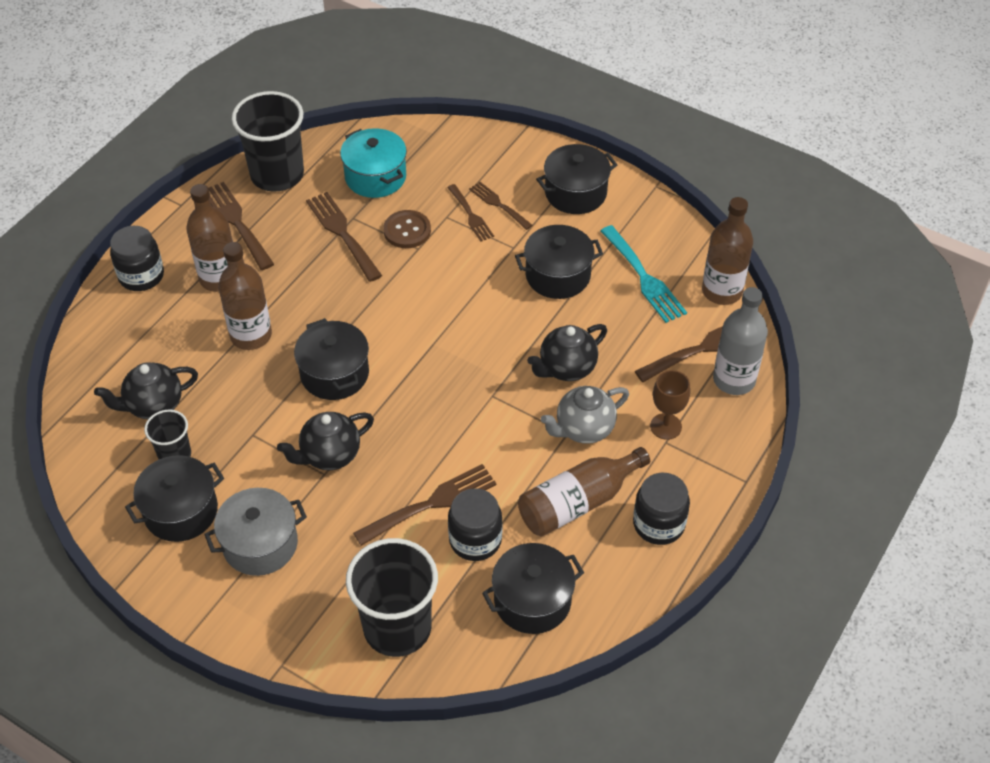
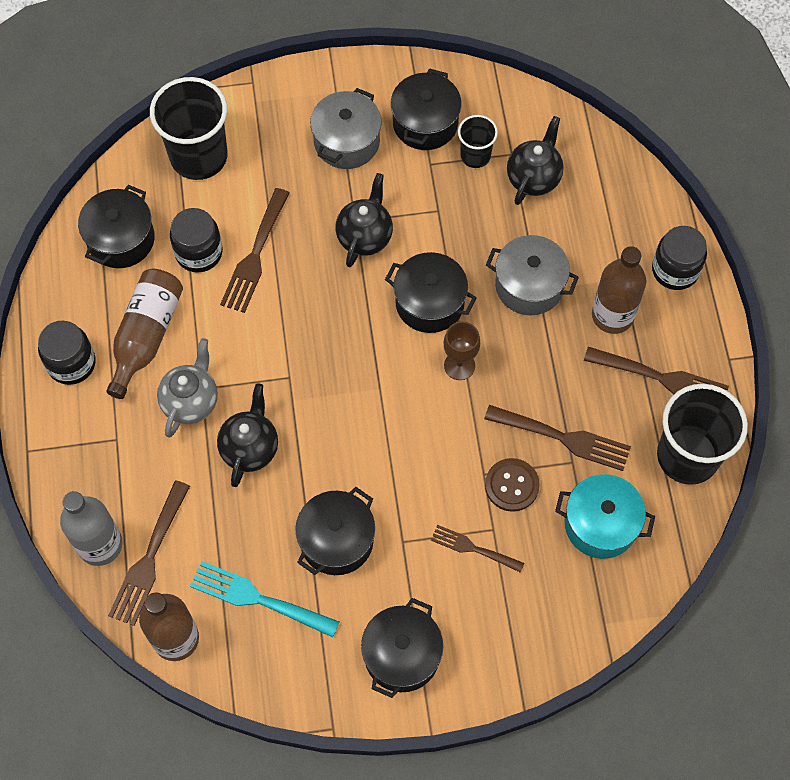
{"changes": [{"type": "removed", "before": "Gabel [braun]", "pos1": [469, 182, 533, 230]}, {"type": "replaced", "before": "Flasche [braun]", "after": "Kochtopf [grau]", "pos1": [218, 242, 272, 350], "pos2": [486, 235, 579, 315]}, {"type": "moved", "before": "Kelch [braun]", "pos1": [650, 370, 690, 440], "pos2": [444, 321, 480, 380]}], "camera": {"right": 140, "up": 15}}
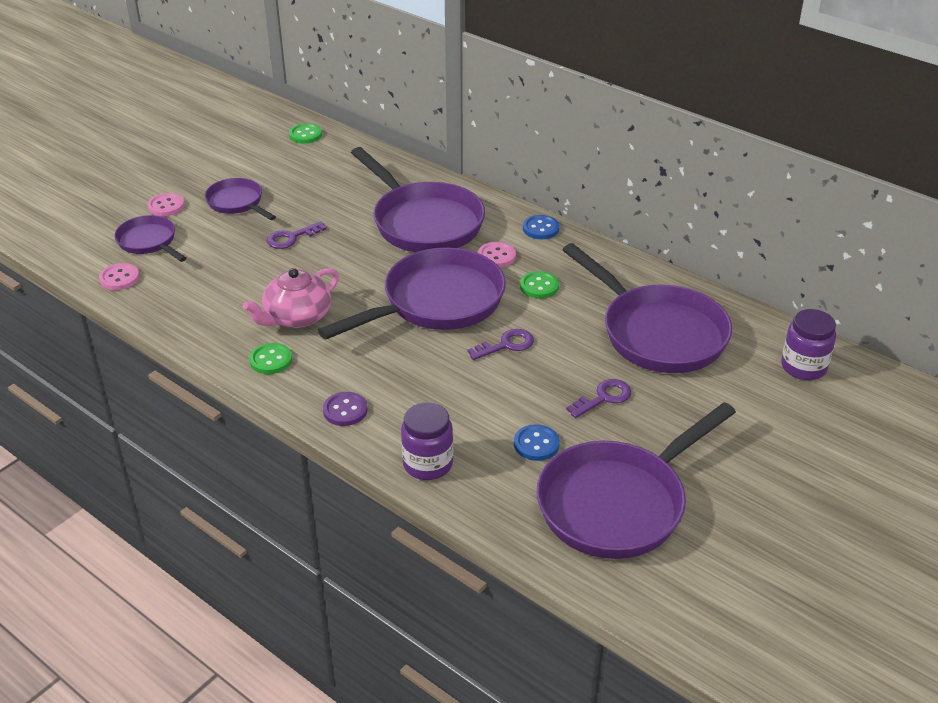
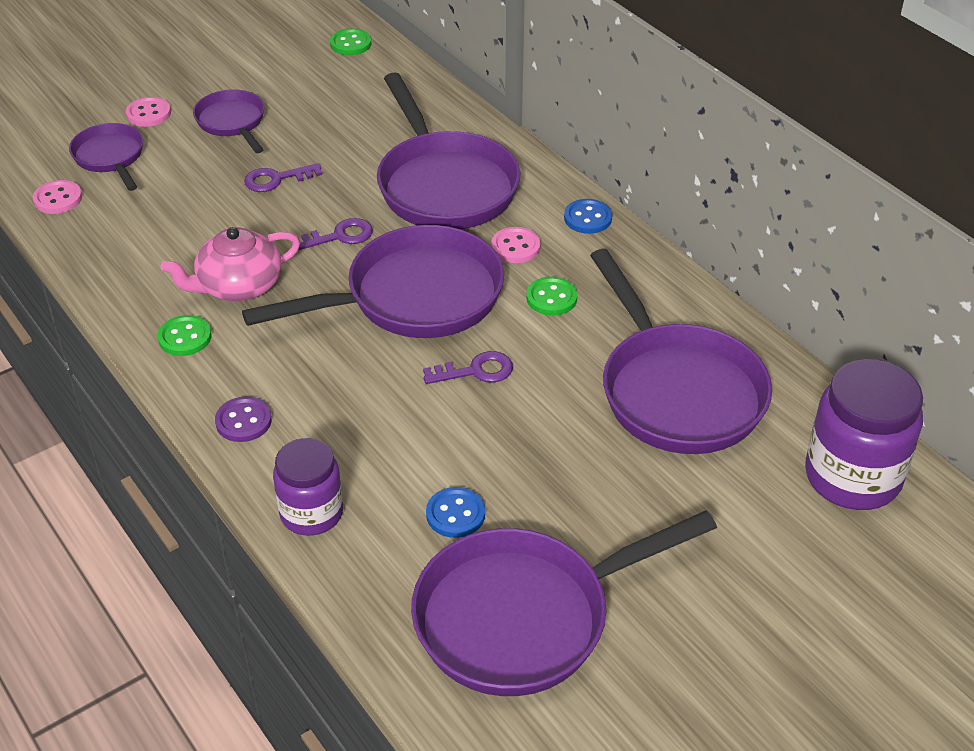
{"changes": [{"type": "resized", "before": "Einmachglas [lila]", "pos1": [781, 309, 836, 380], "pos2": [805, 359, 923, 510], "scale": 1.56}, {"type": "moved", "before": "Schlüssel [lila]", "pos1": [566, 379, 631, 418], "pos2": [297, 218, 373, 250]}], "camera": {"right": 15, "up": 5}}
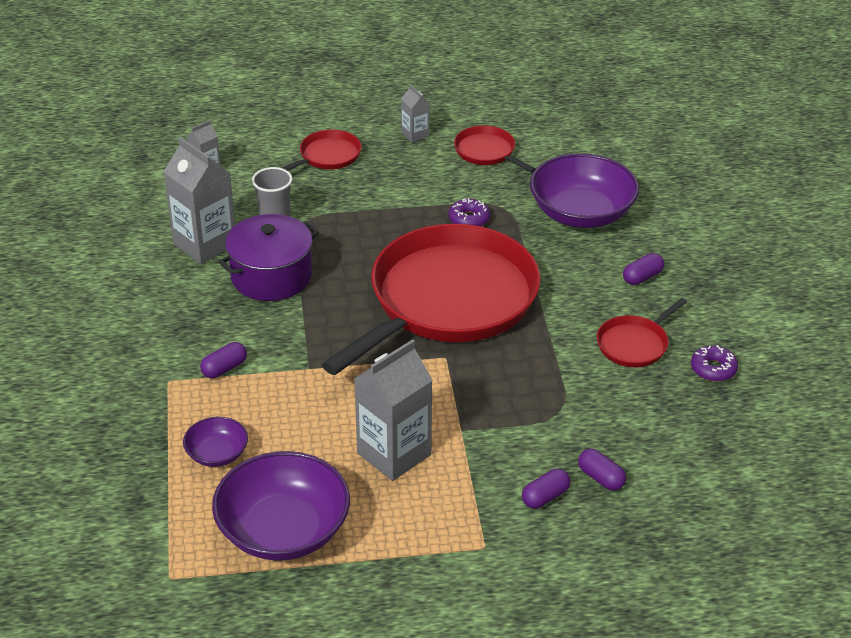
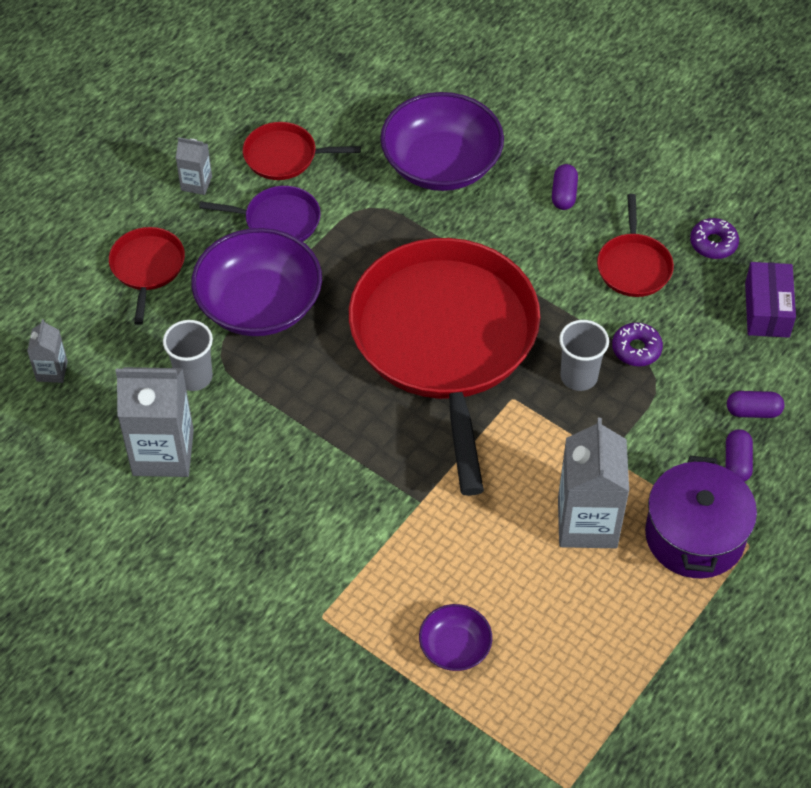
{"changes": [{"type": "moved", "before": "Donut [lila]", "pos1": [449, 198, 490, 226], "pos2": [612, 322, 663, 366]}, {"type": "moved", "before": "Kochtopf [lila]", "pos1": [218, 214, 319, 301], "pos2": [645, 456, 757, 578]}, {"type": "removed", "before": "Kapsel [lila]", "pos1": [200, 342, 247, 378]}, {"type": "moved", "before": "Schüssel [lila]", "pos1": [212, 451, 350, 561], "pos2": [191, 228, 322, 336]}, {"type": "added", "after": "Pfanne [lila]", "pos2": [199, 186, 321, 242]}, {"type": "added", "after": "Schachtel [lila]", "pos2": [745, 262, 796, 338]}, {"type": "added", "after": "Becher [grau]", "pos2": [559, 320, 609, 391]}], "camera": {"right": -45, "up": 15}}
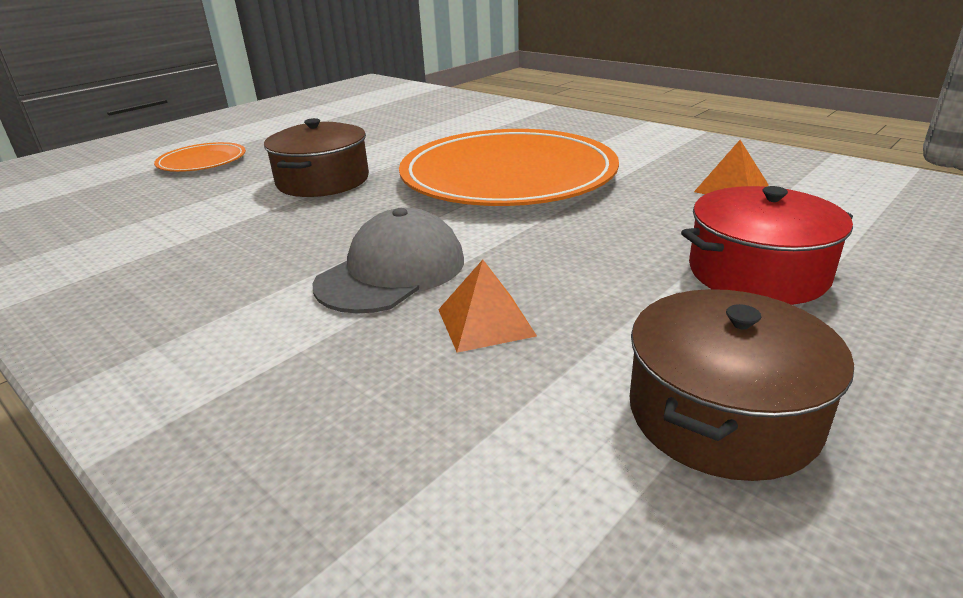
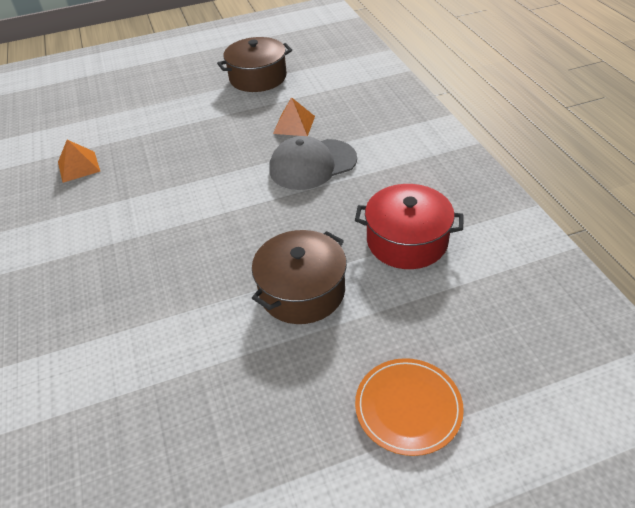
{"changes": [{"type": "removed", "before": "Teller [orange]", "pos1": [399, 129, 619, 206]}, {"type": "moved", "before": "Kochtopf [rot]", "pos1": [681, 186, 853, 305], "pos2": [355, 184, 464, 269]}], "camera": {"right": -150, "up": 15}}
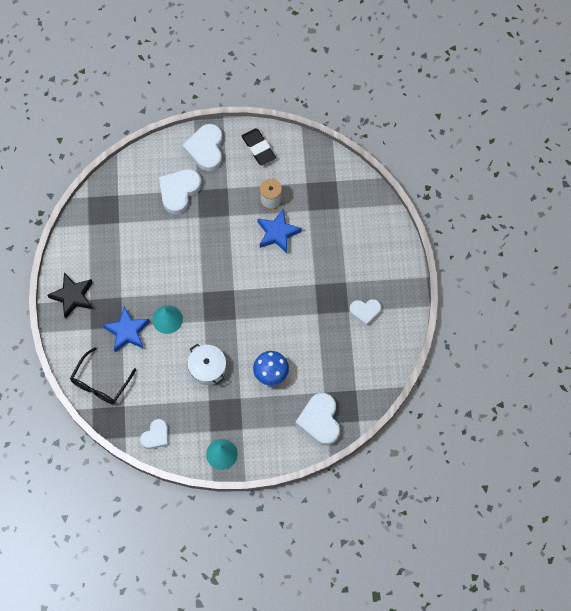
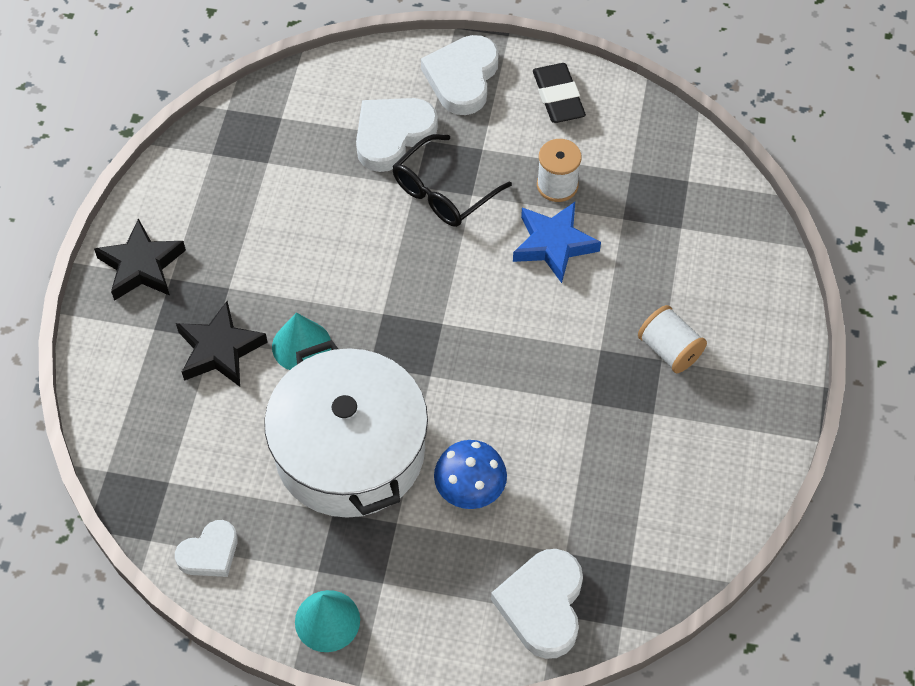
{"changes": [{"type": "removed", "before": "Herz [weiß]", "pos1": [349, 299, 381, 326]}, {"type": "recoloured", "before": "Stern [blau]", "after": "Stern [schwarz]", "pos1": [103, 306, 150, 352], "pos2": [176, 301, 268, 387]}, {"type": "resized", "before": "Kochtopf [weiß]", "pos1": [187, 344, 226, 385], "pos2": [264, 340, 428, 518], "scale": 2.05}, {"type": "moved", "before": "Brille [schwarz]", "pos1": [70, 347, 136, 404], "pos2": [392, 134, 512, 227]}, {"type": "added", "after": "Garnrolle [weiß]", "pos2": [638, 305, 707, 373]}], "camera": {"right": 15, "up": -10}}
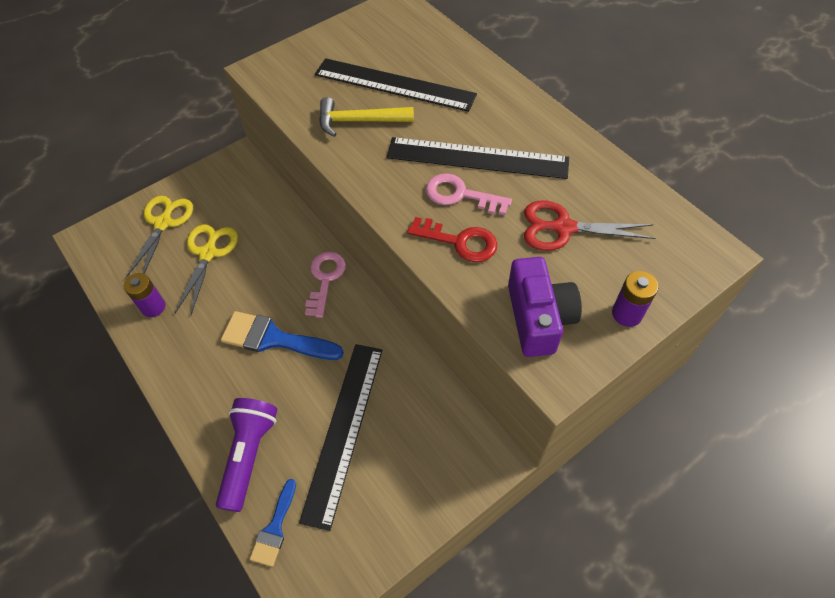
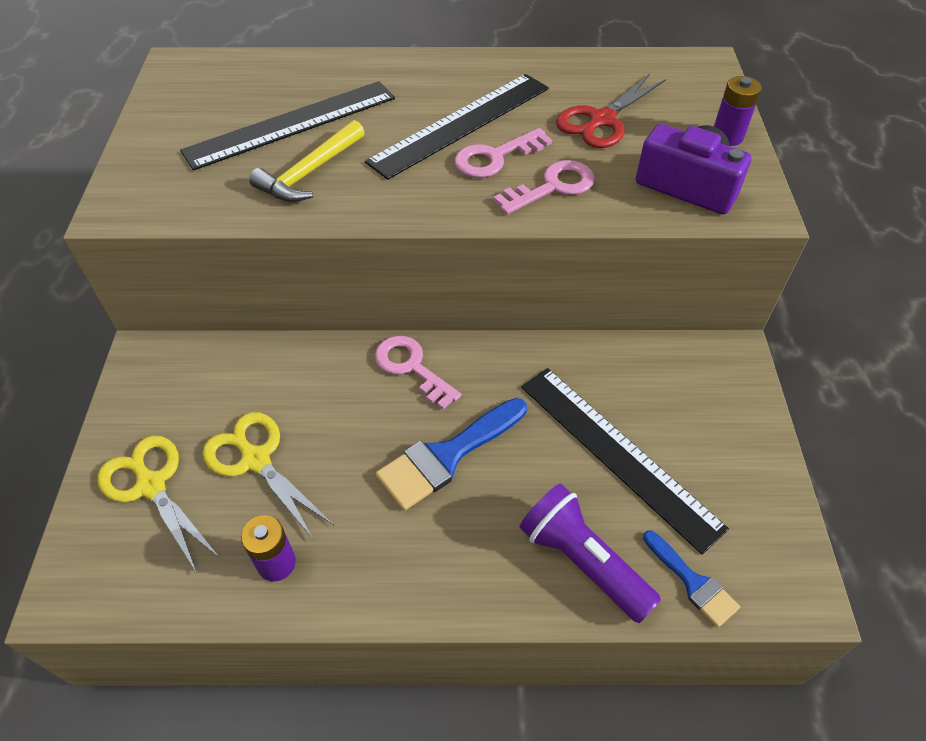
{"changes": [{"type": "recoloured", "before": "Schlüssel [rot]", "after": "Schlüssel [rosa]", "pos1": [407, 217, 497, 262], "pos2": [493, 160, 595, 215]}], "camera": {"right": -55, "up": -5}}
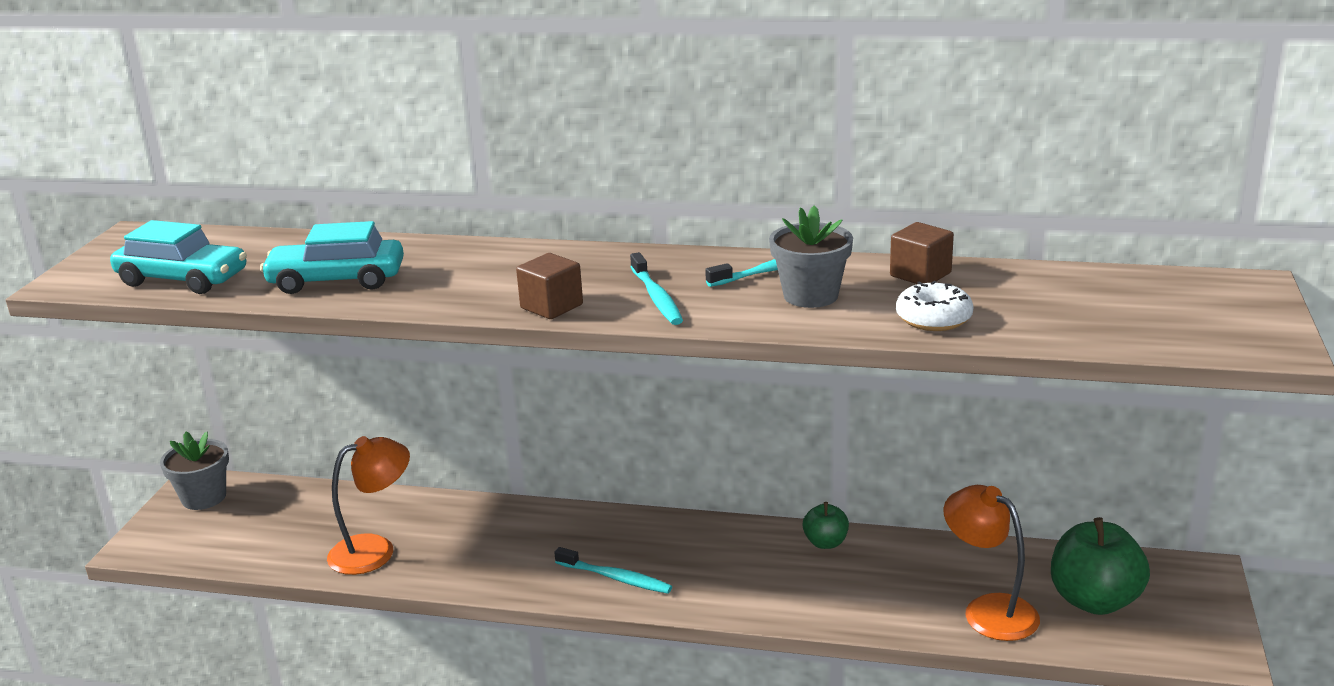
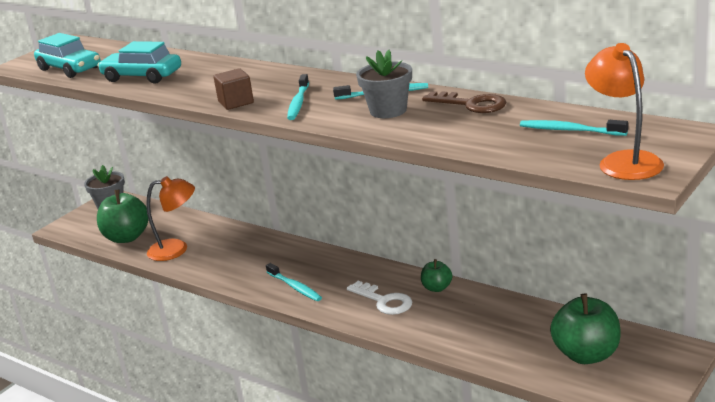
{"changes": [{"type": "replaced", "before": "Kubus [braun]", "after": "Schlüssel [braun]", "pos1": [890, 222, 954, 284], "pos2": [422, 91, 507, 113]}, {"type": "removed", "before": "Donut [weiß]", "pos1": [896, 281, 974, 331]}, {"type": "moved", "before": "Lampe [orange]", "pos1": [944, 485, 1040, 641], "pos2": [585, 43, 664, 180]}, {"type": "added", "after": "Zahnbürste [türkis]", "pos2": [520, 120, 628, 136]}, {"type": "added", "after": "Apfel [grün]", "pos2": [97, 190, 149, 243]}, {"type": "added", "after": "Schlüssel [weiß]", "pos2": [347, 281, 412, 315]}], "camera": {"right": 25, "up": 0}}
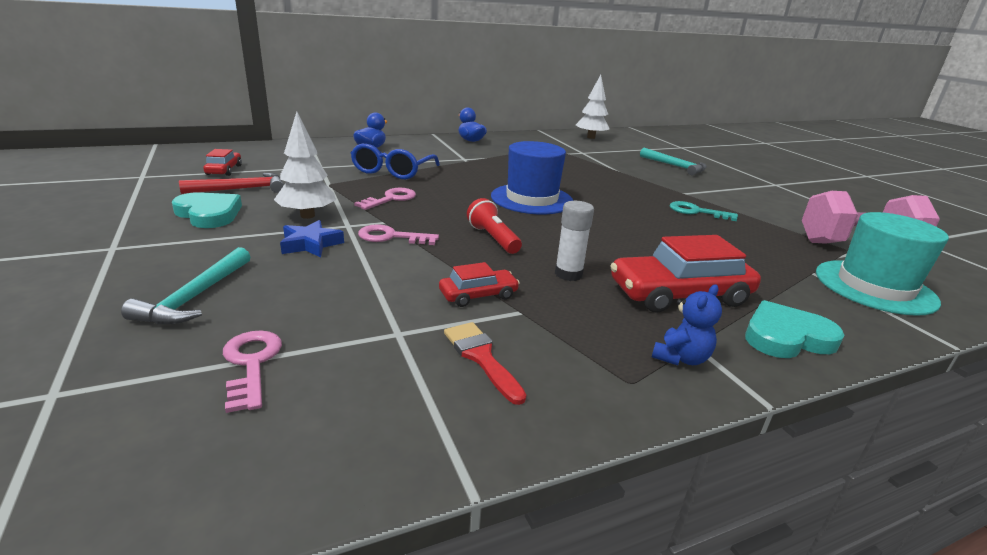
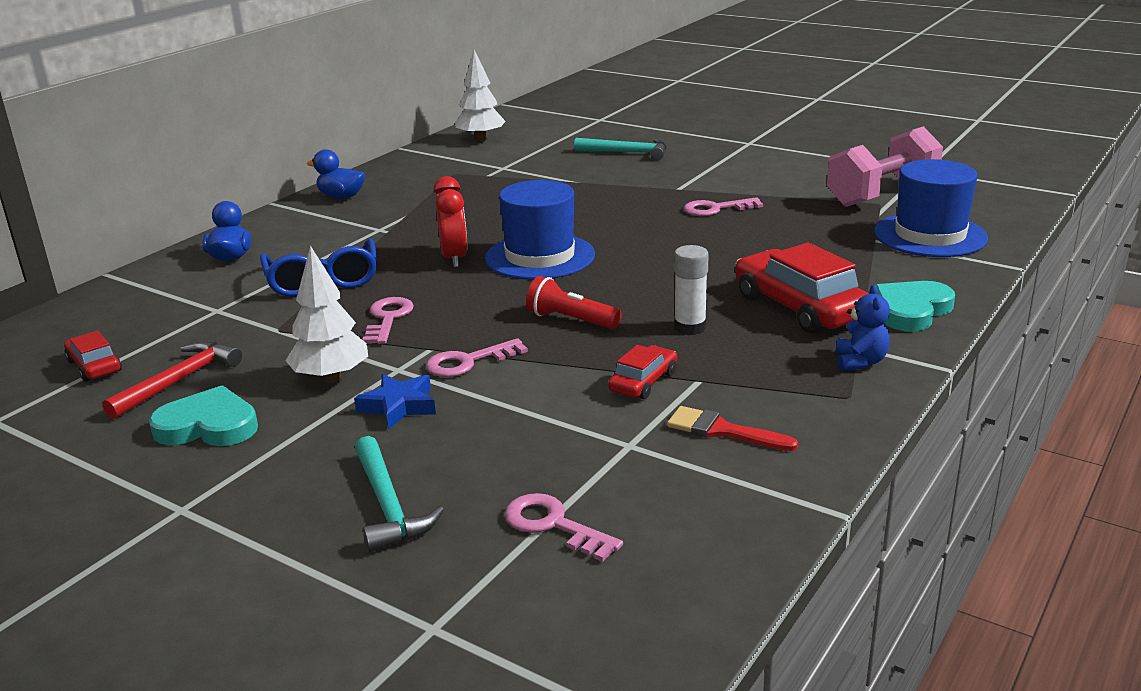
{"changes": [{"type": "recoloured", "before": "Schlüssel [türkis]", "after": "Schlüssel [rosa]", "pos1": [670, 201, 738, 221], "pos2": [684, 197, 763, 216]}, {"type": "recoloured", "before": "Hut [türkis]", "after": "Hut [blau]", "pos1": [816, 212, 949, 316], "pos2": [874, 159, 988, 257]}, {"type": "turned", "before": "Auto [rot]", "pos1": [610, 235, 761, 313], "pos2": [735, 242, 869, 333], "turn": 105}, {"type": "added", "after": "Wecker [rot]", "pos2": [433, 176, 468, 268]}], "camera": {"right": -30, "up": 0}}
